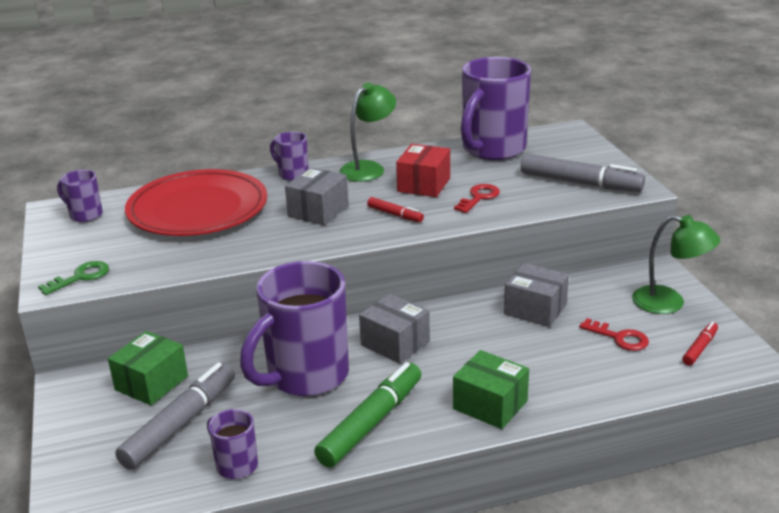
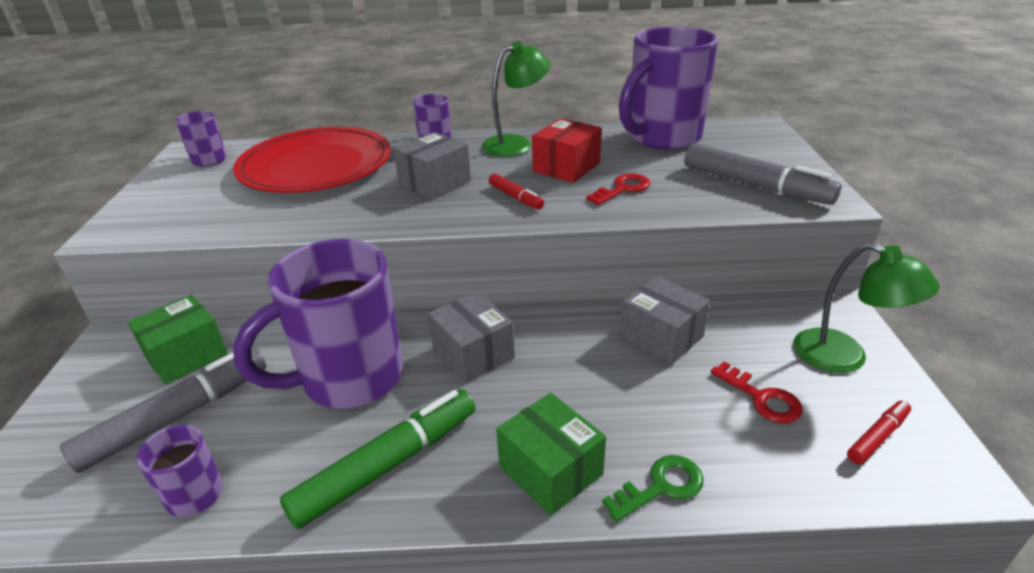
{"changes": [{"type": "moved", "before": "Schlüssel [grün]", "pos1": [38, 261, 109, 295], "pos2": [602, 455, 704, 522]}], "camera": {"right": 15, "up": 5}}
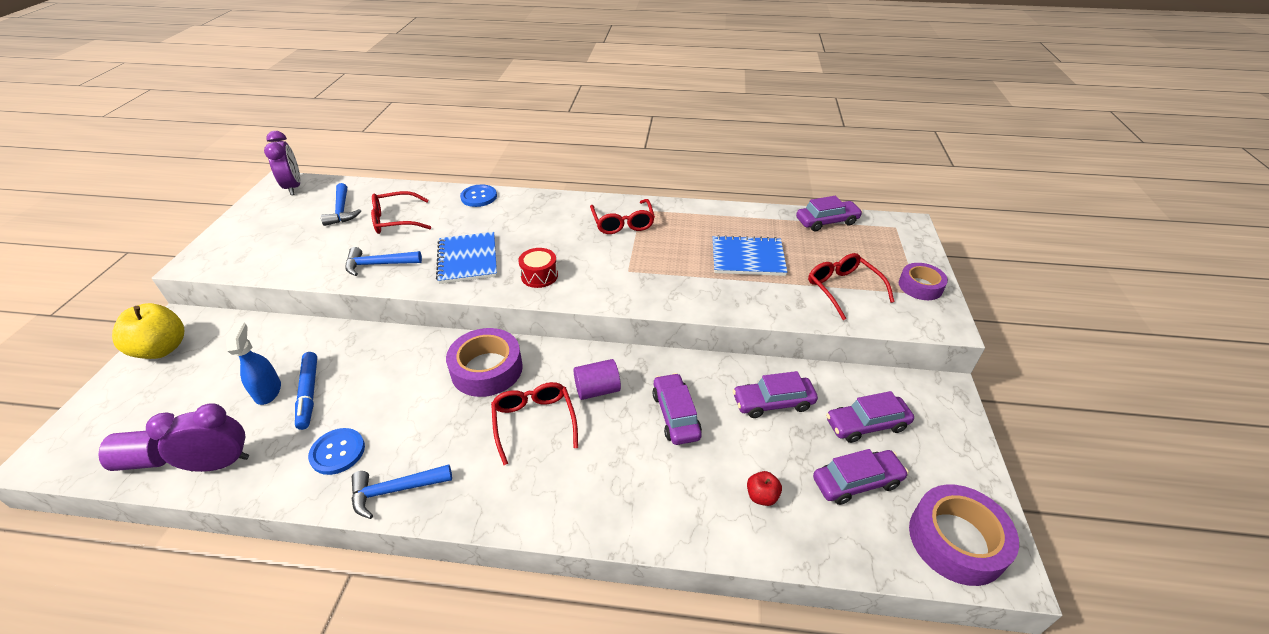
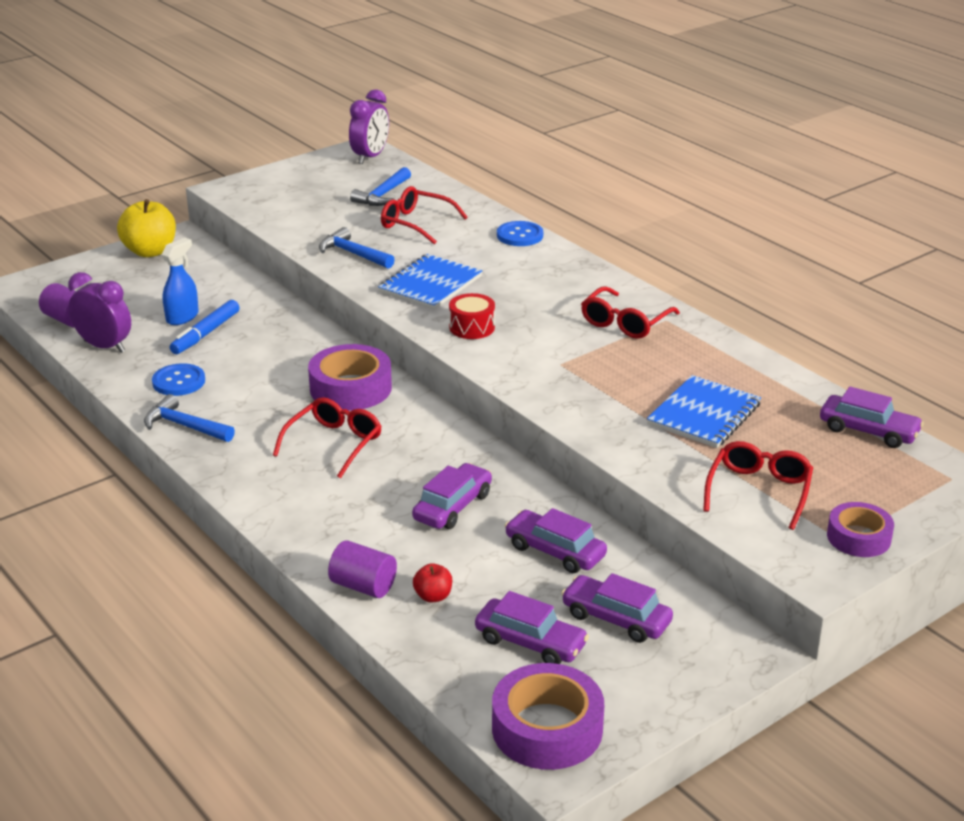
{"changes": [{"type": "turned", "before": "Notizbuch [blau]", "pos1": [713, 235, 787, 276], "pos2": [647, 375, 761, 448], "turn": 75}, {"type": "moved", "before": "Vollzylinder [lila]", "pos1": [574, 359, 621, 400], "pos2": [328, 540, 397, 598]}], "camera": {"right": 45, "up": -10}}
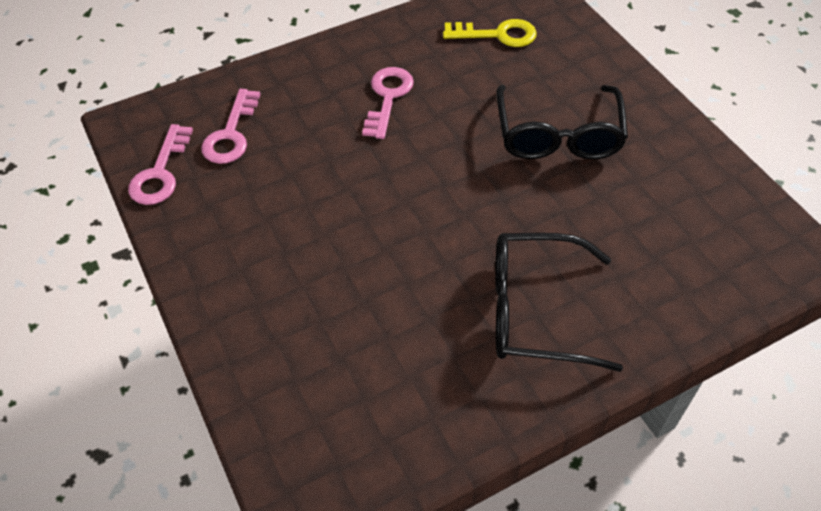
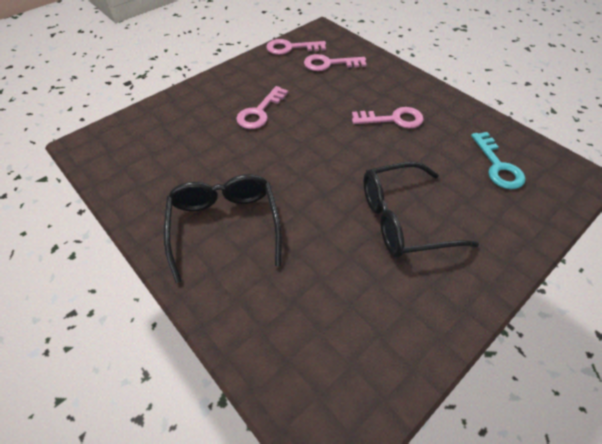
{"changes": [{"type": "recoloured", "before": "Schlüssel [gelb]", "after": "Schlüssel [türkis]", "pos1": [443, 19, 537, 47], "pos2": [471, 132, 526, 189]}, {"type": "added", "after": "Schlüssel [rosa]", "pos2": [236, 86, 288, 129]}], "camera": {"right": 75, "up": 0}}
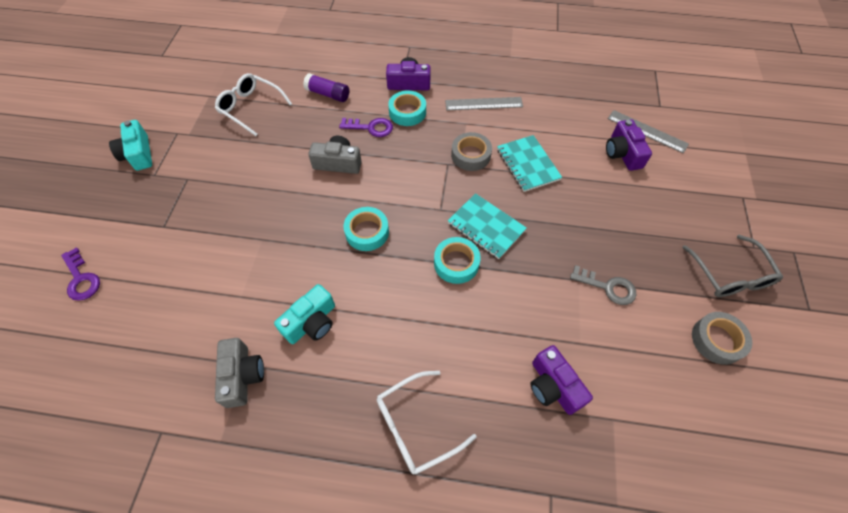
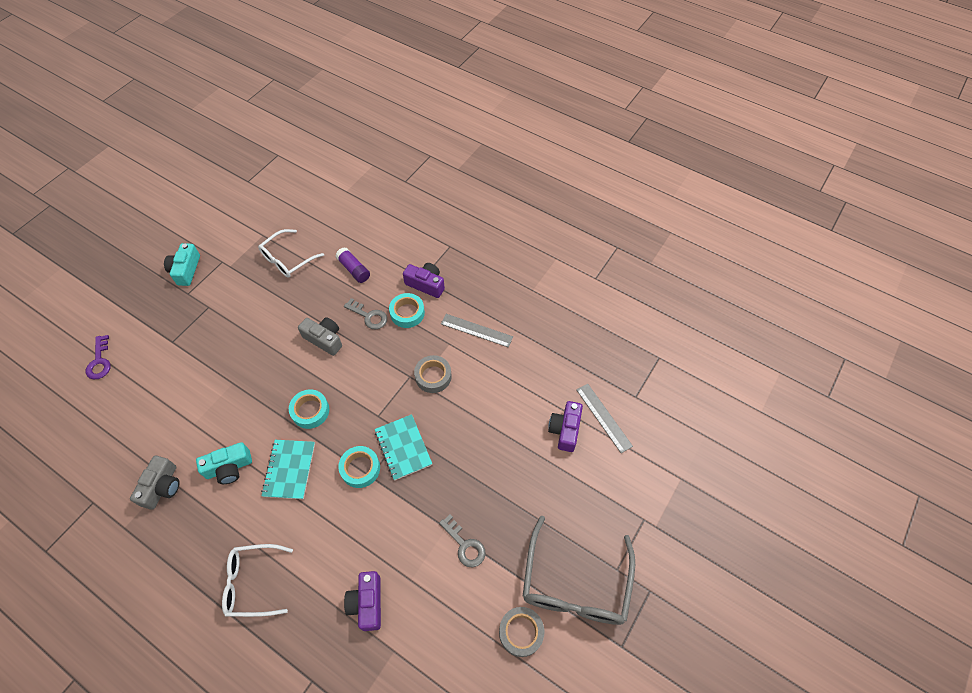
{"changes": [{"type": "turned", "before": "Brille [weiß]", "pos1": [215, 73, 292, 136], "pos2": [258, 229, 324, 278], "turn": -105}, {"type": "recoloured", "before": "Schlüssel [lila]", "after": "Schlüssel [grau]", "pos1": [339, 118, 393, 137], "pos2": [344, 298, 387, 329]}, {"type": "moved", "before": "Notizbuch [türkis]", "pos1": [497, 135, 562, 192], "pos2": [261, 440, 315, 499]}, {"type": "resized", "before": "Brille [grau]", "pos1": [682, 235, 783, 297], "pos2": [523, 515, 635, 625], "scale": 1.55}], "camera": {"right": 25, "up": 0}}
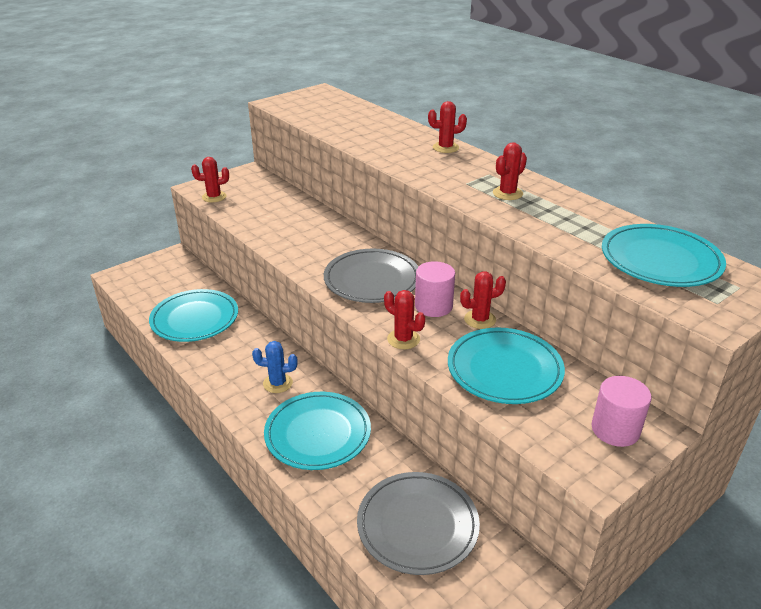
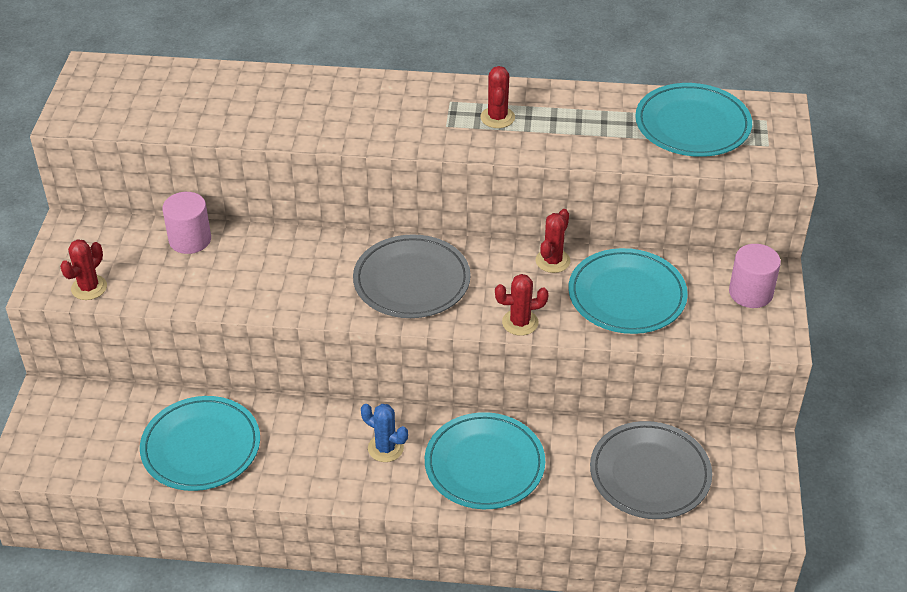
{"changes": [{"type": "removed", "before": "Kaktus [rot]", "pos1": [428, 101, 467, 153]}, {"type": "moved", "before": "Vollzylinder [rosa]", "pos1": [415, 261, 455, 317], "pos2": [162, 192, 211, 254]}, {"type": "turned", "before": "Kaktus [blau]", "pos1": [252, 341, 297, 393], "pos2": [361, 404, 408, 462], "turn": 75}], "camera": {"right": -45, "up": 10}}
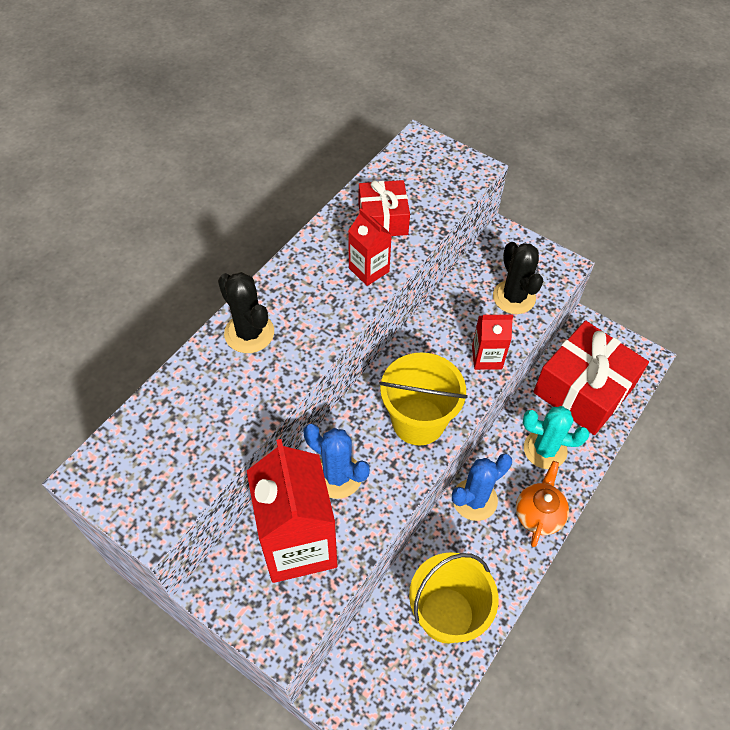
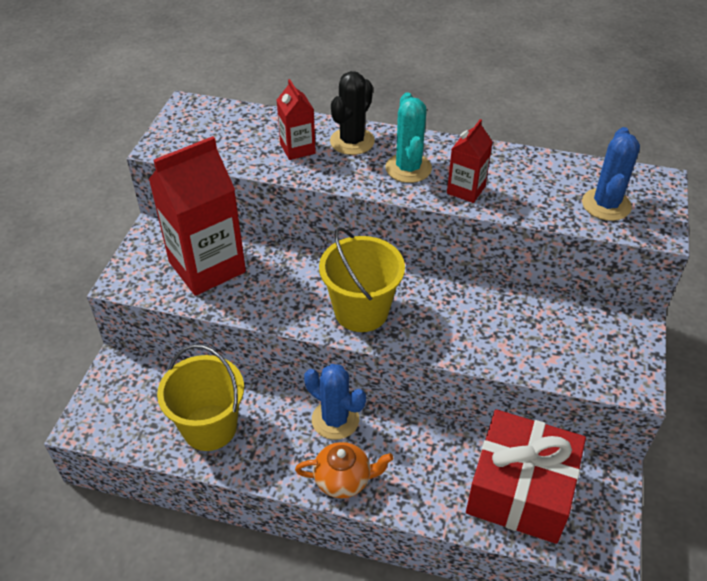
{"changes": [{"type": "removed", "before": "Geschenk [rot]", "pos1": [359, 180, 410, 236]}, {"type": "removed", "before": "Kaktus [schwarz]", "pos1": [493, 242, 543, 314]}, {"type": "moved", "before": "Getränkekarton [rot]", "pos1": [472, 315, 513, 370], "pos2": [277, 79, 316, 160]}, {"type": "moved", "before": "Kaktus [türkis]", "pos1": [523, 406, 589, 469], "pos2": [386, 93, 432, 183]}, {"type": "moved", "before": "Kaktus [blau]", "pos1": [304, 423, 370, 499], "pos2": [582, 127, 640, 221]}], "camera": {"right": 70, "up": -10}}
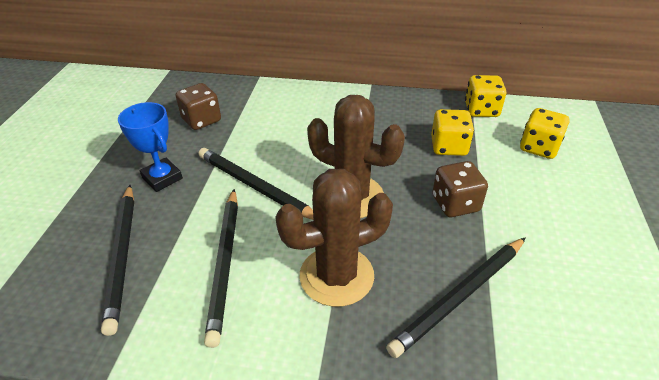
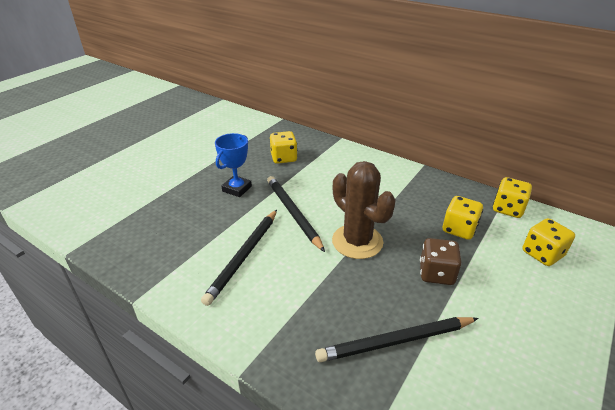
{"changes": [{"type": "recoloured", "before": "Spielwürfel [braun]", "after": "Spielwürfel [gelb]", "pos1": [176, 83, 221, 130], "pos2": [270, 131, 298, 164]}, {"type": "turned", "before": "Pokal [blau]", "pos1": [118, 102, 183, 192], "pos2": [215, 133, 252, 197], "turn": 45}, {"type": "removed", "before": "Kaktus [braun]", "pos1": [275, 169, 393, 307]}, {"type": "removed", "before": "Bleistift [schwarz]", "pos1": [101, 185, 134, 336]}], "camera": {"right": 25, "up": -5}}
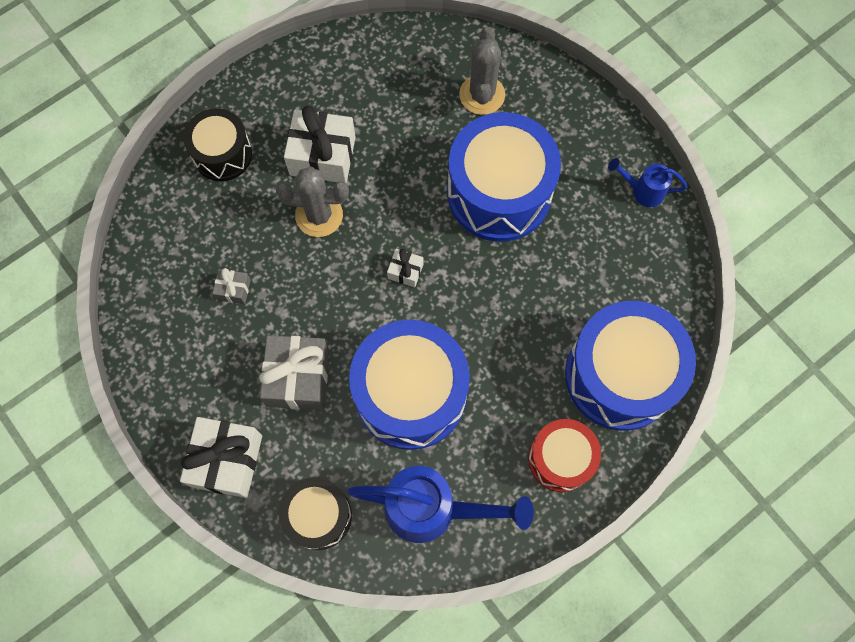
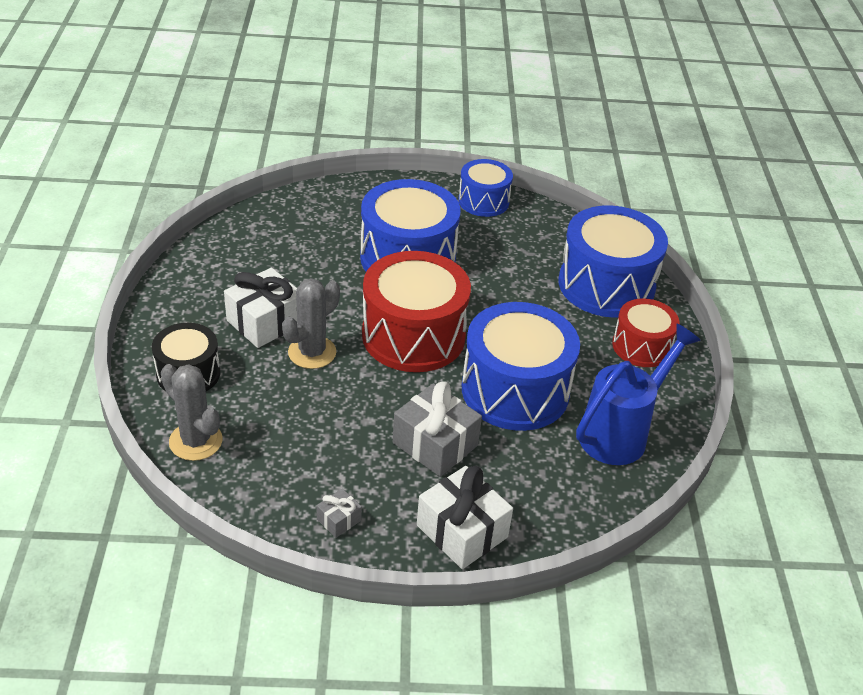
{"changes": [{"type": "moved", "before": "Kaktus [grau]", "pos1": [459, 27, 505, 115], "pos2": [161, 364, 223, 461]}, {"type": "replaced", "before": "Gießkanne [blau]", "after": "Trommel [blau]", "pos1": [608, 158, 687, 207], "pos2": [458, 159, 513, 217]}, {"type": "replaced", "before": "Geschenk [weiß]", "after": "Trommel [rot]", "pos1": [387, 249, 424, 287], "pos2": [362, 251, 471, 372]}, {"type": "moved", "before": "Geschenk [grau]", "pos1": [212, 268, 251, 304], "pos2": [317, 489, 362, 538]}, {"type": "removed", "before": "Trommel [schwarz]", "pos1": [279, 477, 352, 550]}], "camera": {"right": -55, "up": -30}}
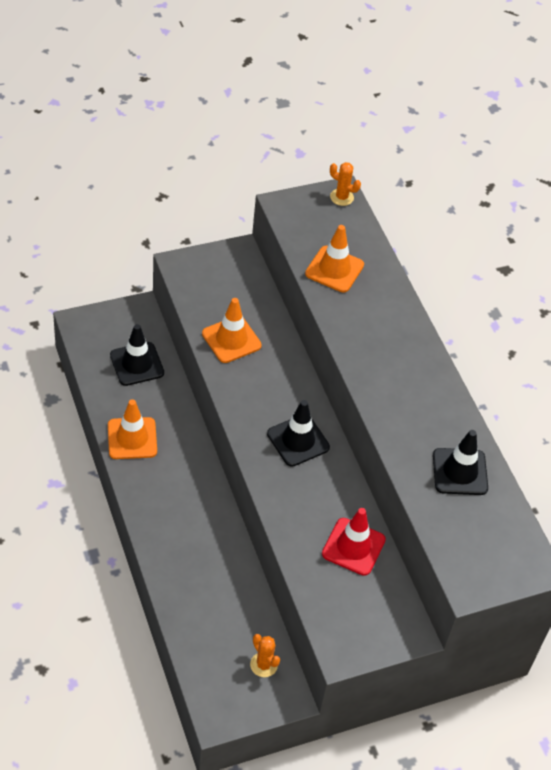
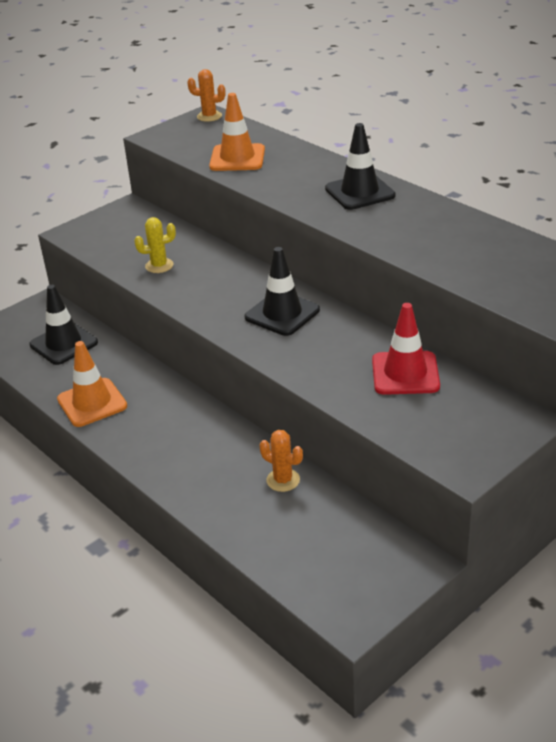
{"changes": [{"type": "replaced", "before": "Leitkegel [orange]", "after": "Kaktus [gelb]", "pos1": [202, 298, 262, 363], "pos2": [134, 217, 176, 273]}, {"type": "moved", "before": "Leitkegel [schwarz]", "pos1": [433, 430, 488, 495], "pos2": [325, 123, 396, 210]}, {"type": "moved", "before": "Kaktus [orange]", "pos1": [250, 634, 280, 677], "pos2": [260, 430, 303, 492]}], "camera": {"right": -15, "up": -15}}
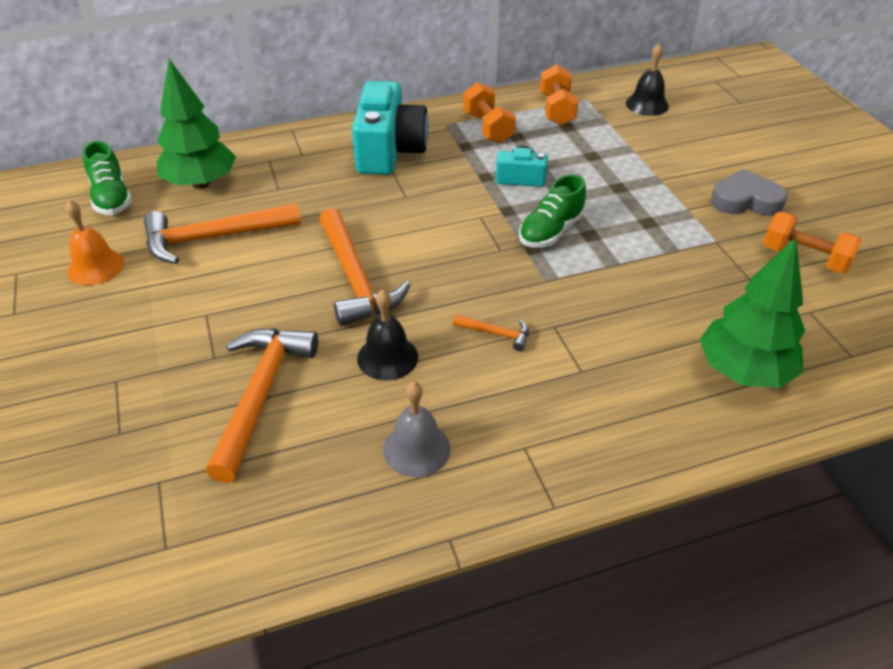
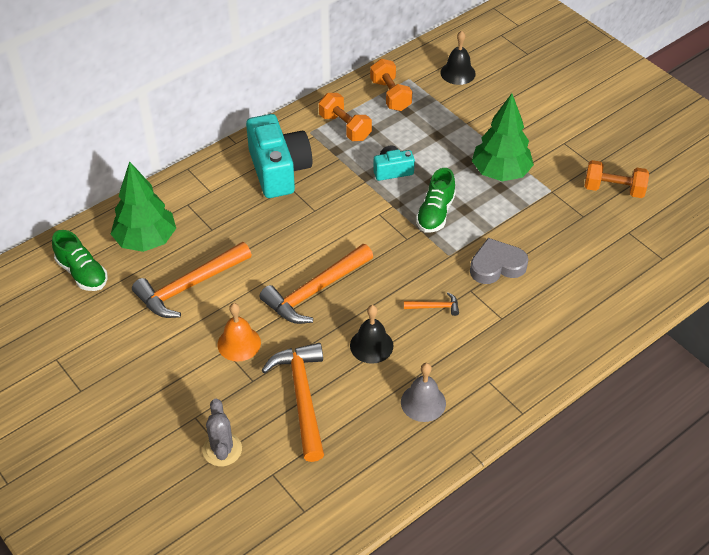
{"changes": [{"type": "moved", "before": "Herz [grau]", "pos1": [711, 169, 788, 216], "pos2": [470, 238, 528, 284]}, {"type": "moved", "before": "Glocke [orange]", "pos1": [65, 200, 124, 285], "pos2": [218, 303, 261, 362]}, {"type": "turned", "before": "Hammer [orange]", "pos1": [319, 208, 410, 326], "pos2": [259, 244, 373, 324], "turn": 90}, {"type": "moved", "before": "Baum [grün]", "pos1": [699, 238, 805, 388], "pos2": [472, 93, 534, 181]}, {"type": "added", "after": "Kaktus [grau]", "pos2": [203, 399, 242, 466]}], "camera": {"right": -20, "up": 5}}
